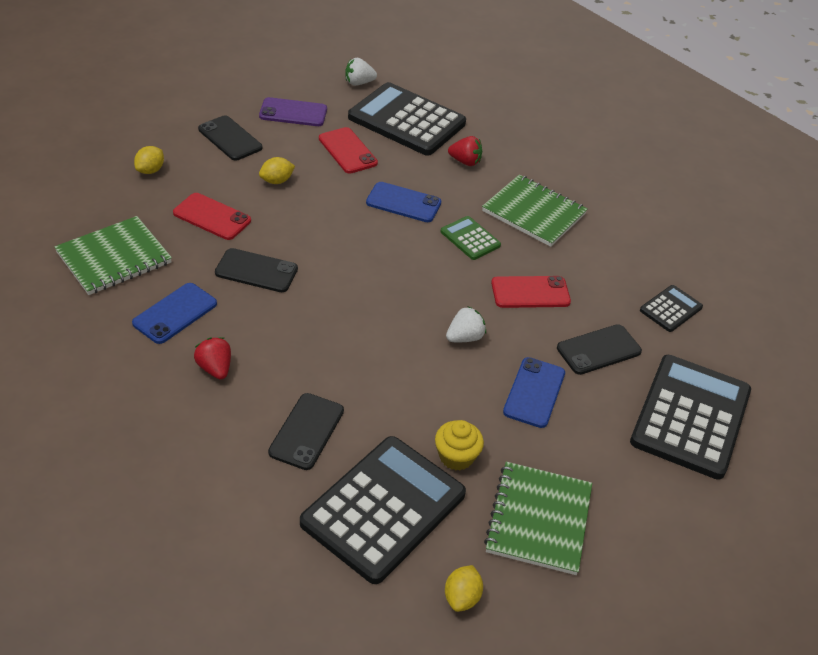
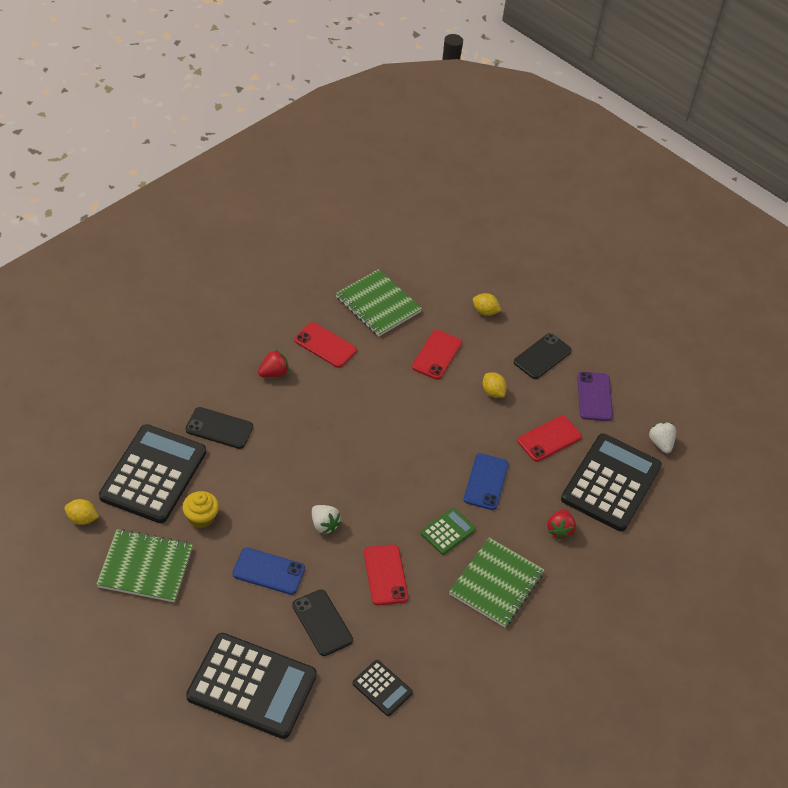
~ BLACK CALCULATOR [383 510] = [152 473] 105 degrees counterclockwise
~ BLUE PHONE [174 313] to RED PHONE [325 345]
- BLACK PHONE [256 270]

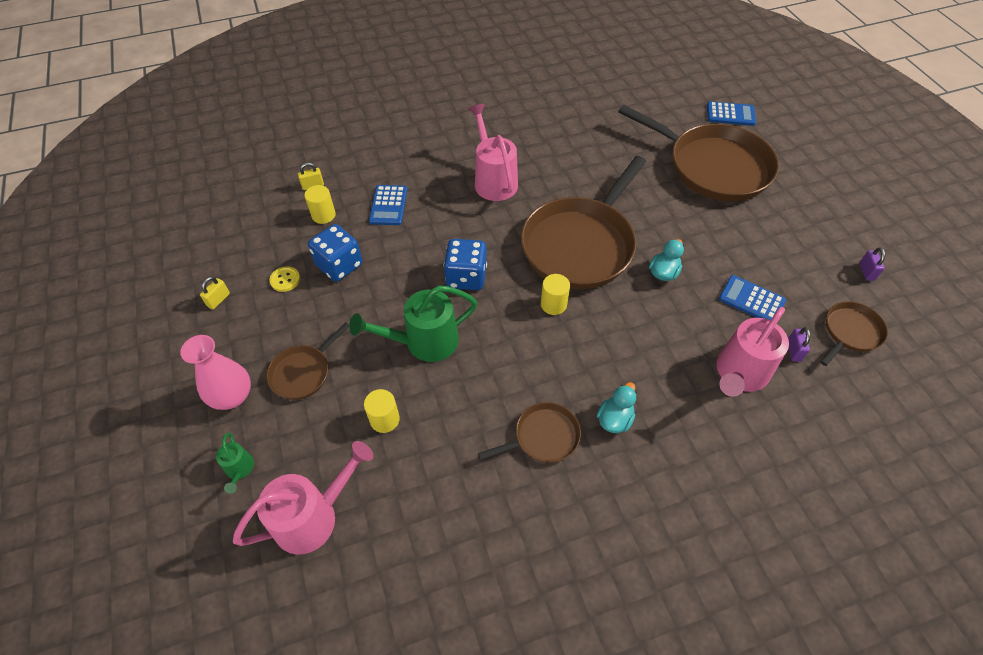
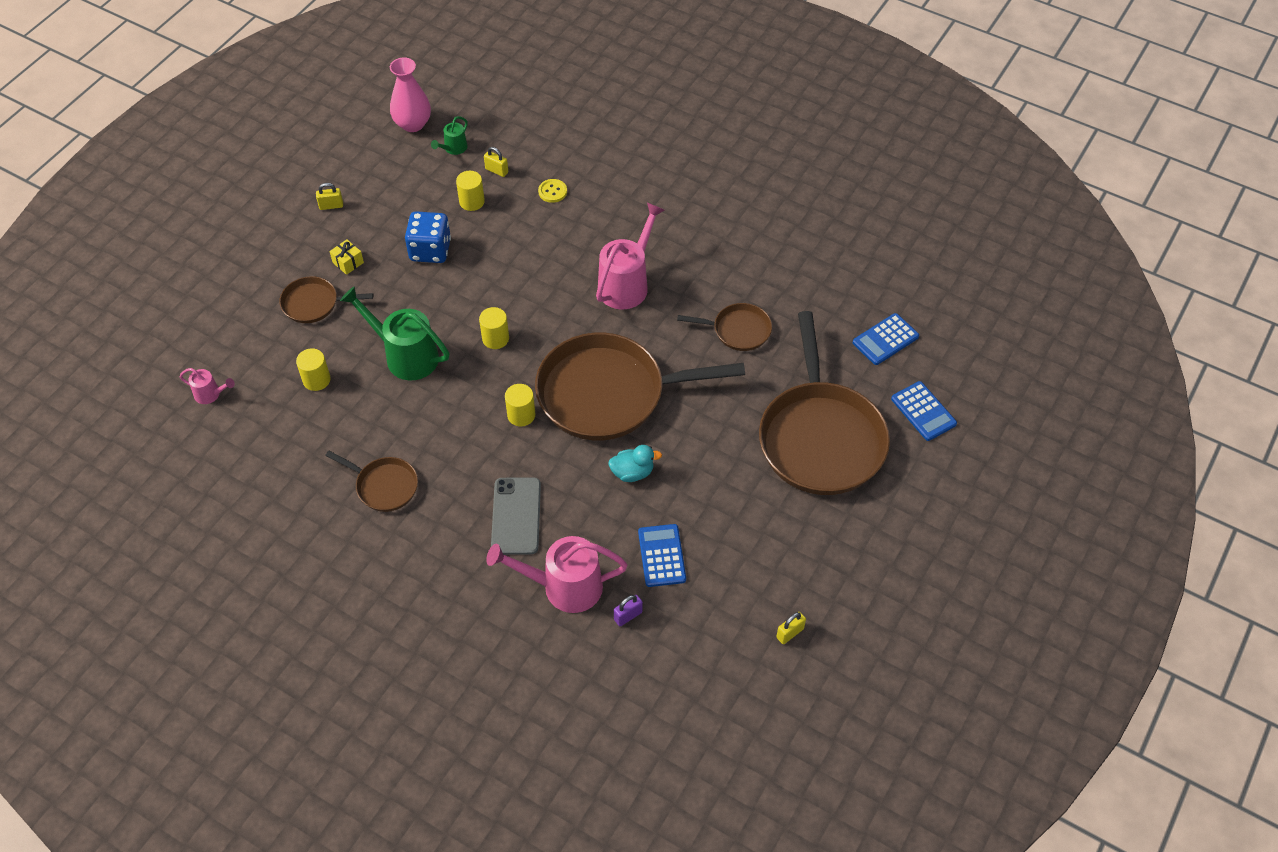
~ PINK WATERING CAN [303 498] = [207 386] x0.49
+ YELLOW GIFT [346 257]
~ PINK VASE [215 372] to [410 94]
~ GREEN WATERING CAN [235 463] to [449 135]
~ BLUE DICE [465 264] to YELLOW CYLINDER [494 328]
+ GREY PHONE [516 516]
~ YELLOW BUTTON [285 279] to [552 191]
~ BROWN PAN [854 334] to [724 327]
~ PURPLE PADLOCK [872 264] to YELLOW PADLOCK [791 628]
~ BLUE CALCULATOR [388 205] to [886 339]
- TURQUOISE DUCK [616 407]

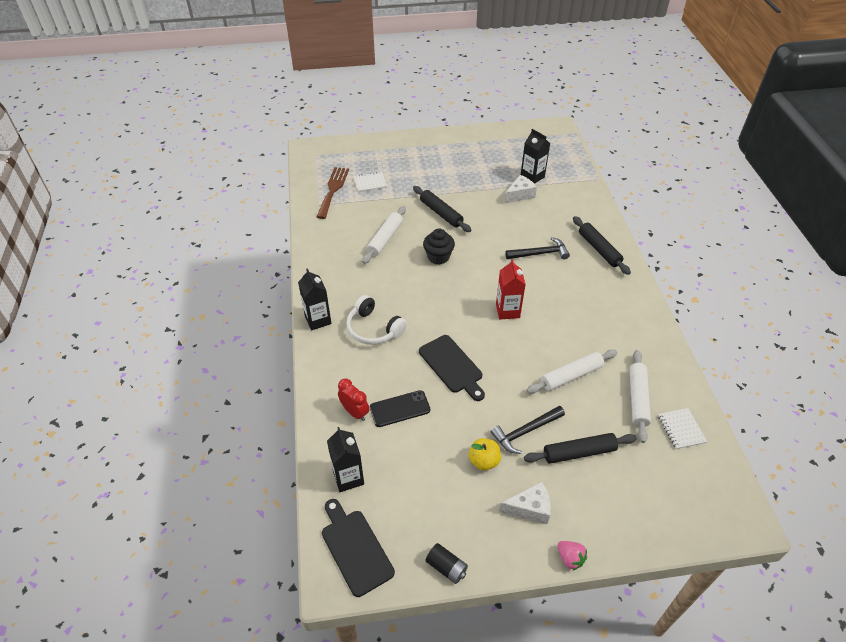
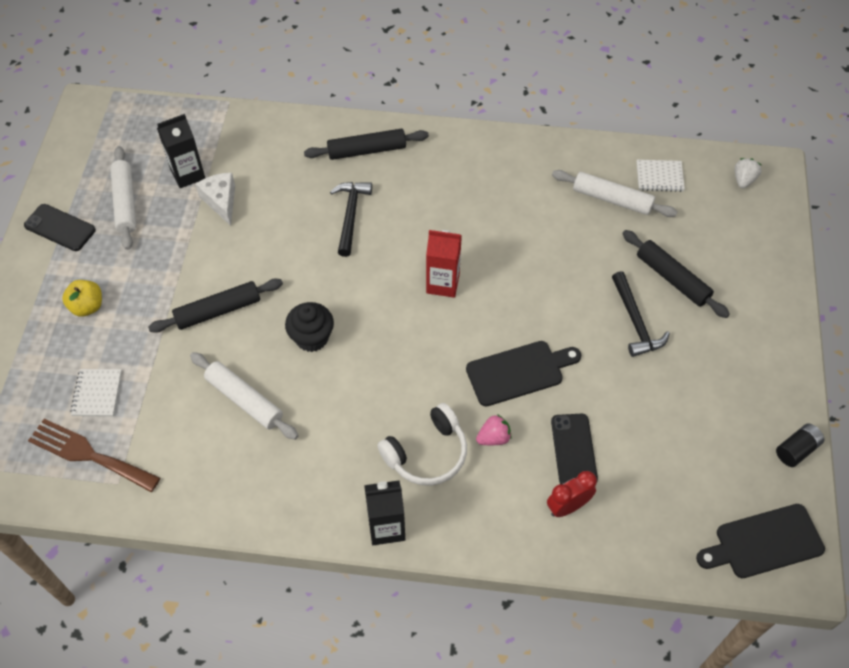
+ BLACK PHONE [60 227]
~ YELLOW APPLE [485 454] to [82 298]
~ WHITE ROLLING PIN [571 371] to [123 198]
~ PINK STRAWBERRY [572 556] to [494 429]
~ BLACK ROLLING PIN [580 448] = [676 274] 45 degrees counterclockwise
+ WHITE STRAWBERRY [748 173]
- BLACK CARTON [345 459]
- WHITE CHEESE [525 503]

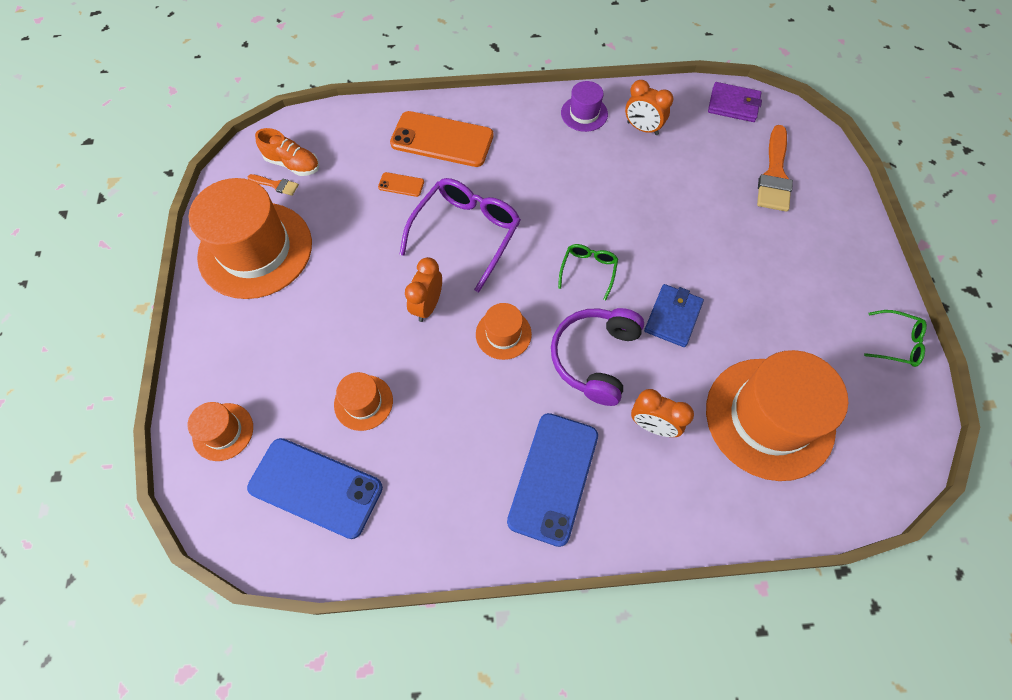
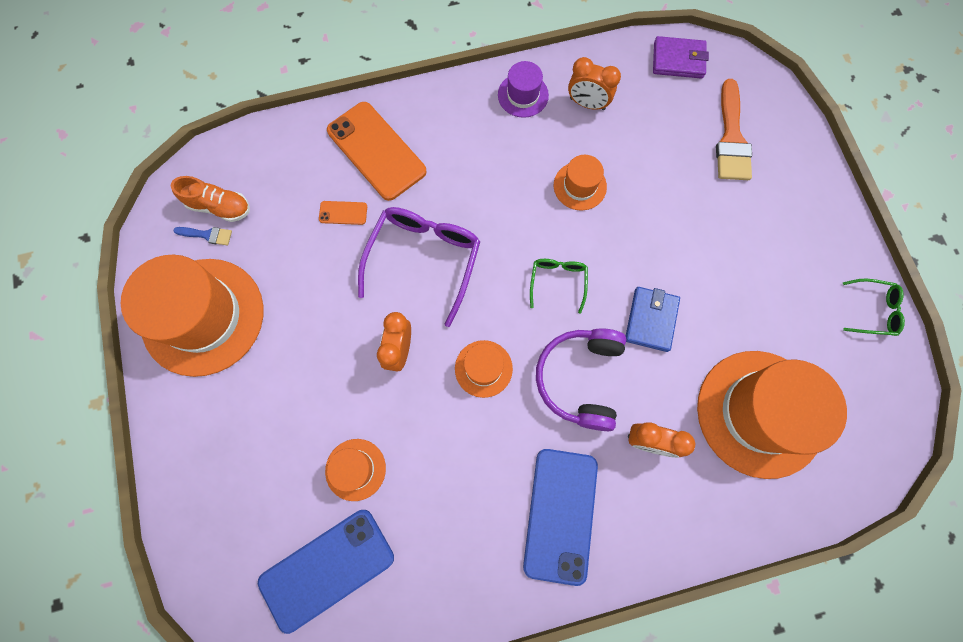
~ ORANGE BRUSH [273 185] to BLUE BRUSH [202 236]
~ BLUE PHONE [315 488] = [326 572] 45 degrees counterclockwise
~ ORANGE PHONE [441 139] = [377 151] 45 degrees clockwise
~ ORANGE HAT [220 431] to [580 182]

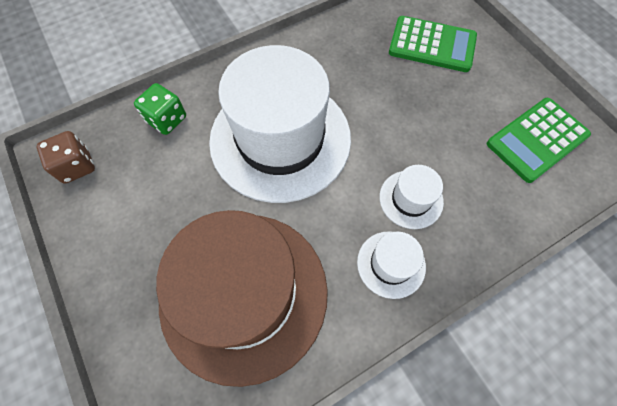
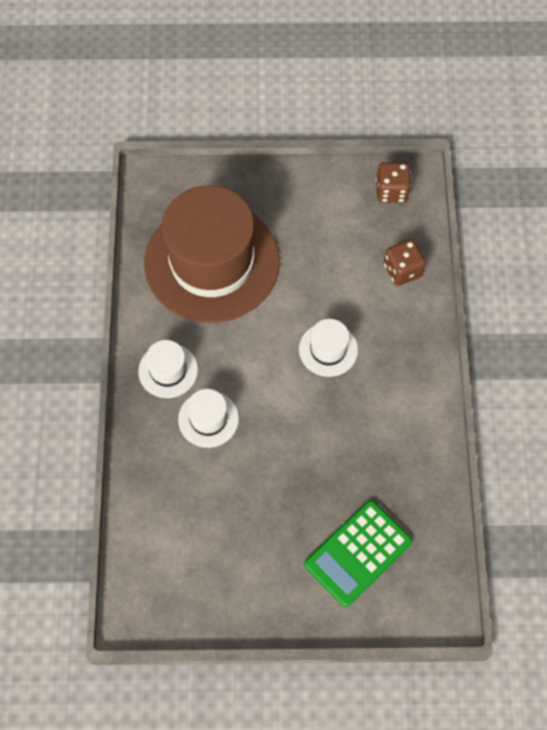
~ WHITE HAT [280 124] = [328 348] x0.42
~ GREEN DICE [160 109] to BROWN DICE [405 262]
- GREEN CALCULATOR [539 140]

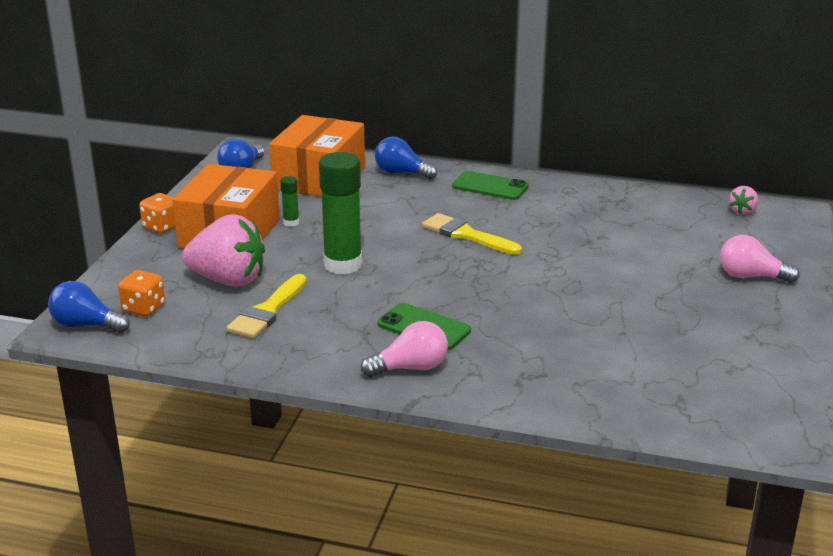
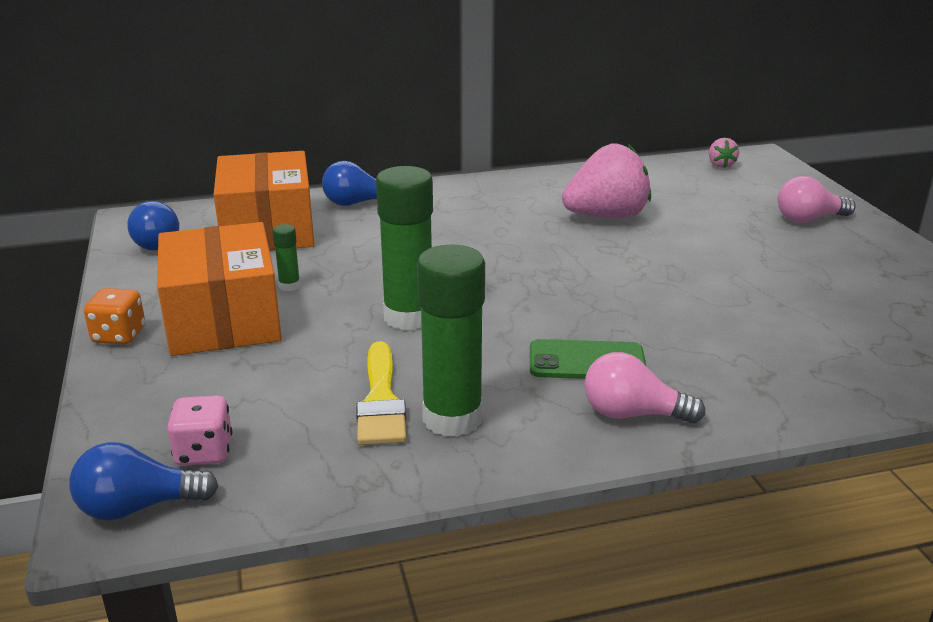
~ ORANGE DICE [141 293] to PINK DICE [199 430]
+ GREEN GLUE STICK [451 341]
~ PINK STRAWBERRY [223 250] to [606 181]
~ PINK LIGHT BULB [404 349] = [644 387] 120 degrees counterclockwise
- YELLOW BRUSH [472 234]
- GREEN PHONE [490 185]

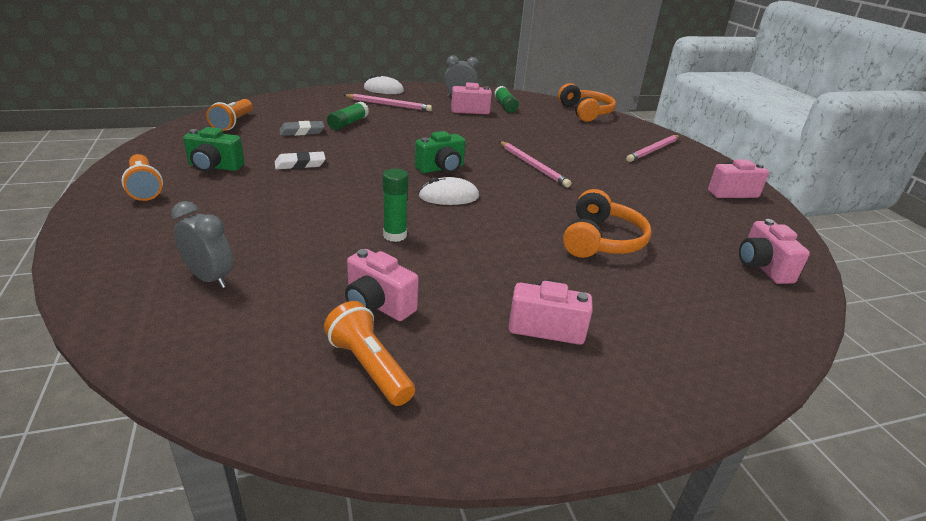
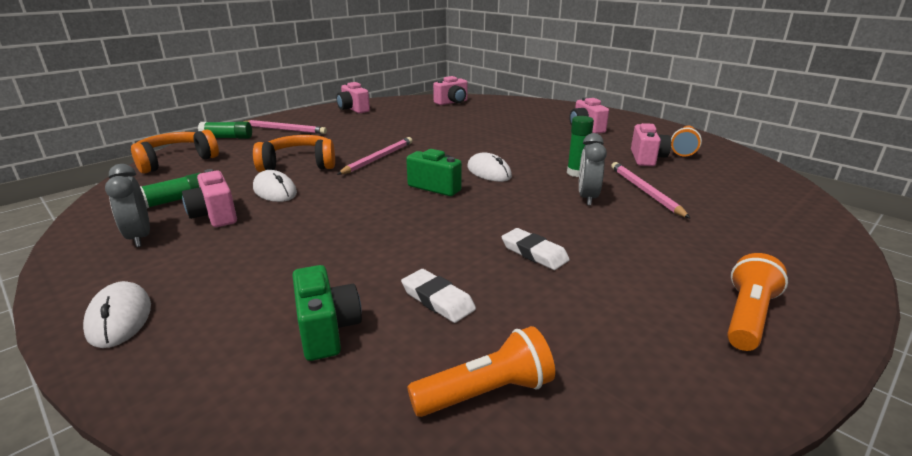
~ GREEN GLUE STICK [348 115] to [225 130]
~ ORANGE HEADPHONES [607 223] to [294 153]
+ WHITE MOUSE [275 186]
~ GREEN CAMERA [214 149] to [327 313]
~ GREY ERASER [302 128] to WHITE ERASER [438 296]
~ GREY CLOCK [202 244] to [593 169]
~ PINK PENCIL [387 102] to [650 190]

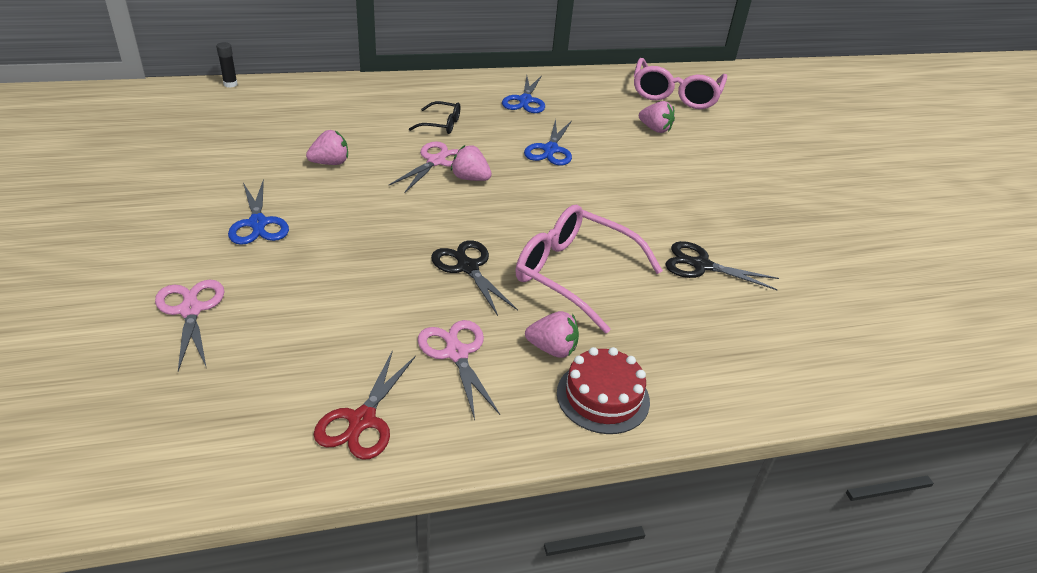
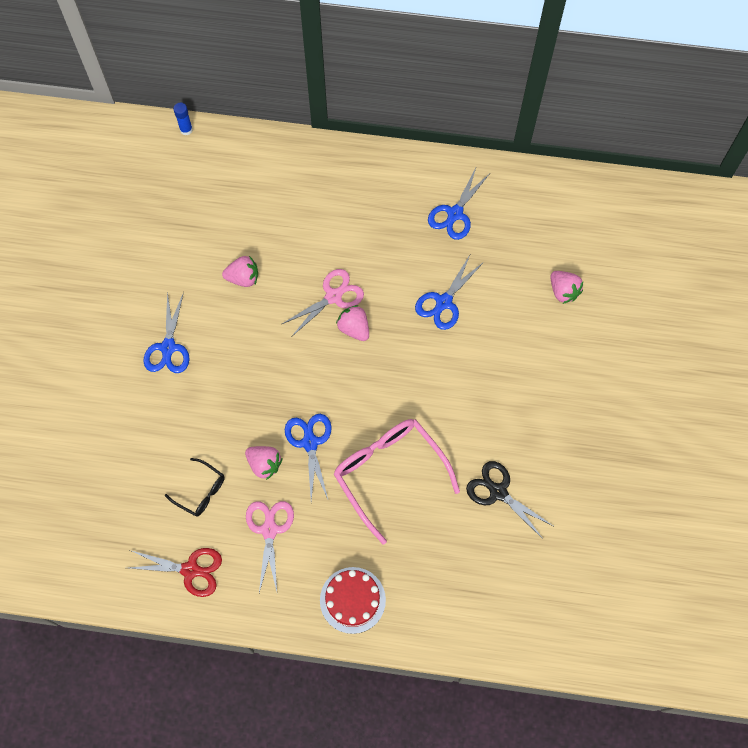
~ RED SCISSORS [365 405] = [175 572] 120 degrees counterclockwise
~ BLACK GLASSES [434 117] to [195 487]
~ BLACK GLUE STICK [227 65] to BLUE GLUE STICK [183 119]
~ PINK STRAWBERRY [552 334] to [263 463]
~ BLACK SCISSORS [474 278] to BLUE SCISSORS [308 457]
- PINK SCISSORS [189 325]
- PINK GLASSES [680 83]

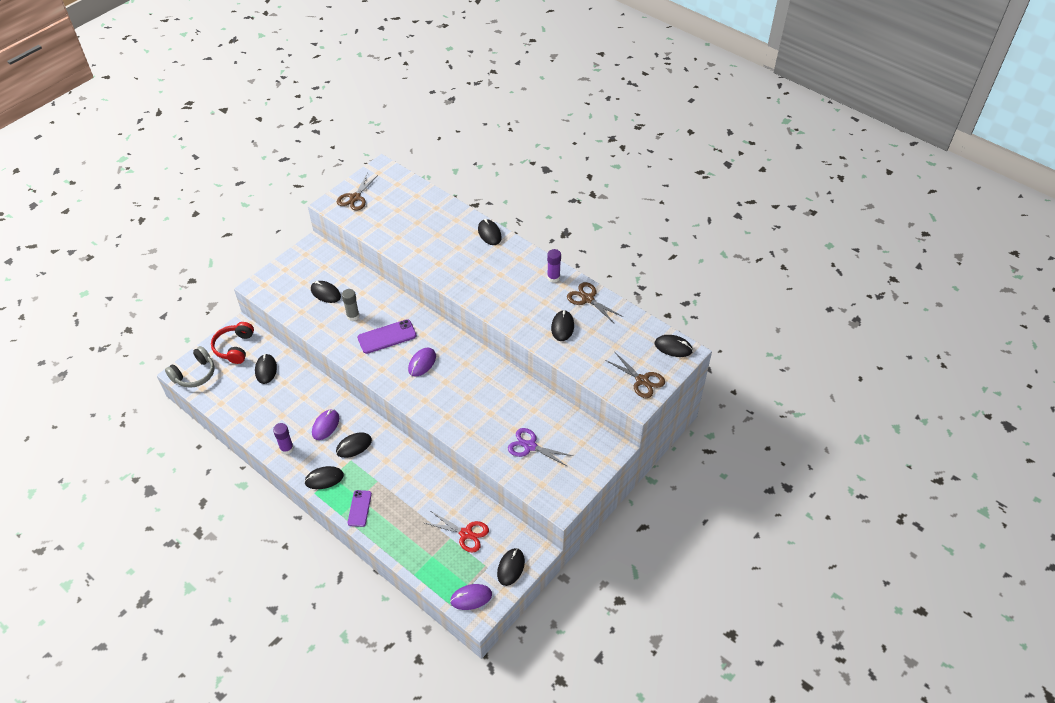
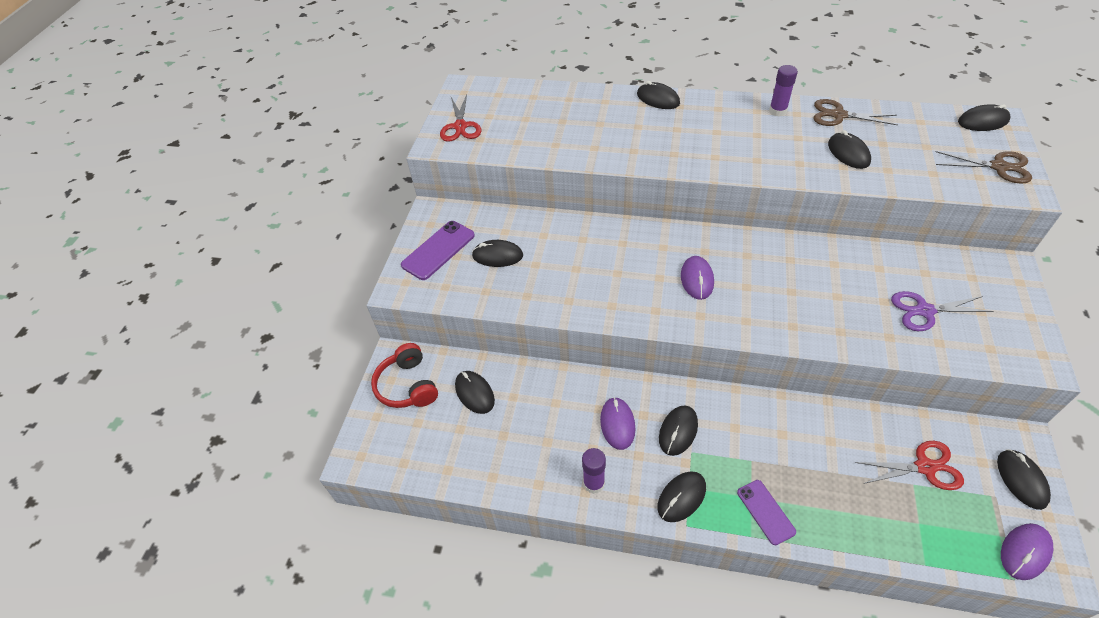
~ PURPLE PHONE [387 336] to [438 250]
~ BROWN SCISSORS [357 191] to RED SCISSORS [460 118]
- GREY HEADPHONES [190 367]
- GREY GLUE STICK [351 305]

